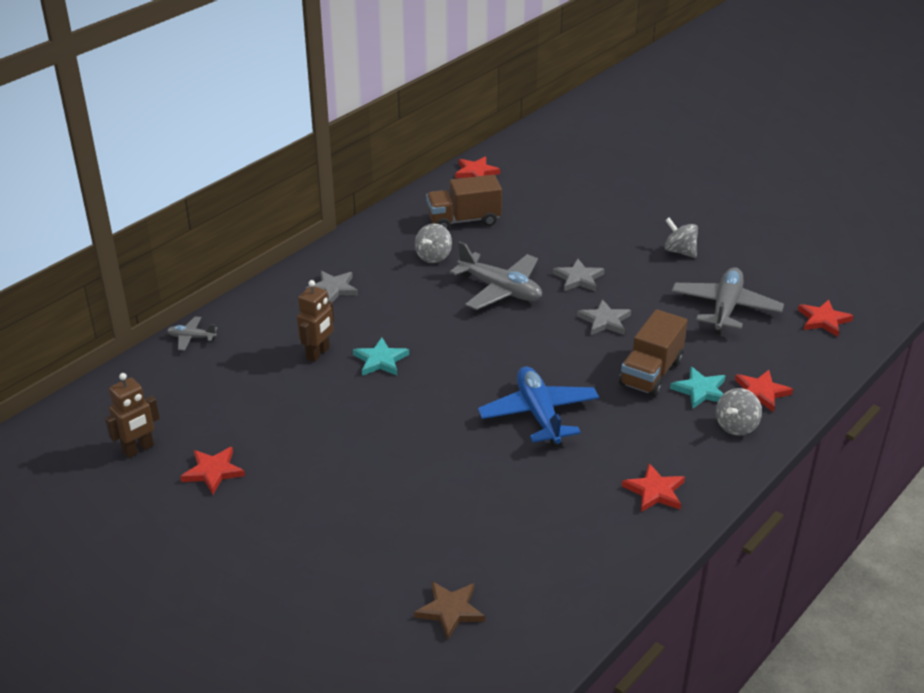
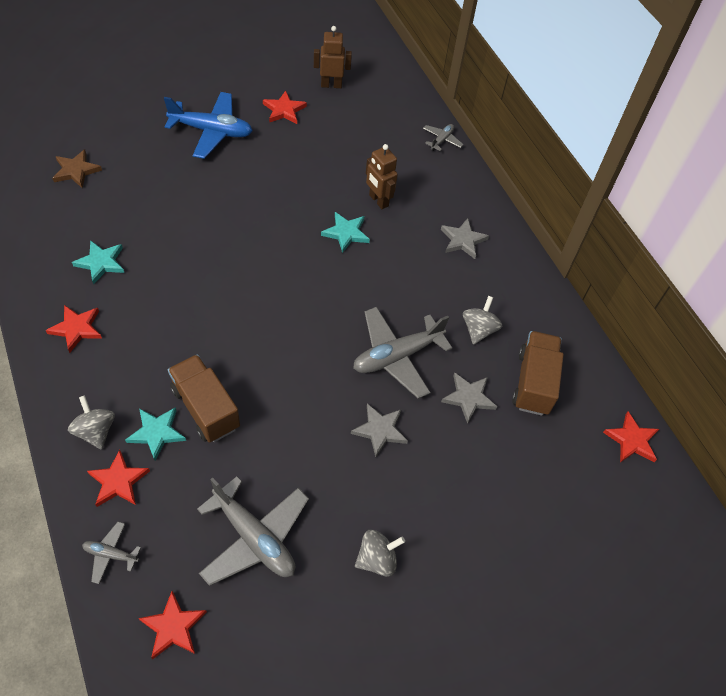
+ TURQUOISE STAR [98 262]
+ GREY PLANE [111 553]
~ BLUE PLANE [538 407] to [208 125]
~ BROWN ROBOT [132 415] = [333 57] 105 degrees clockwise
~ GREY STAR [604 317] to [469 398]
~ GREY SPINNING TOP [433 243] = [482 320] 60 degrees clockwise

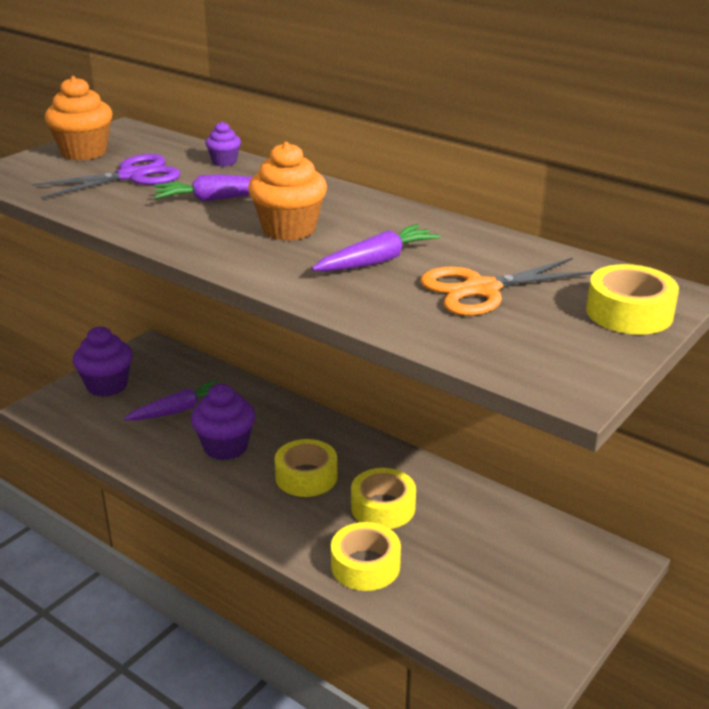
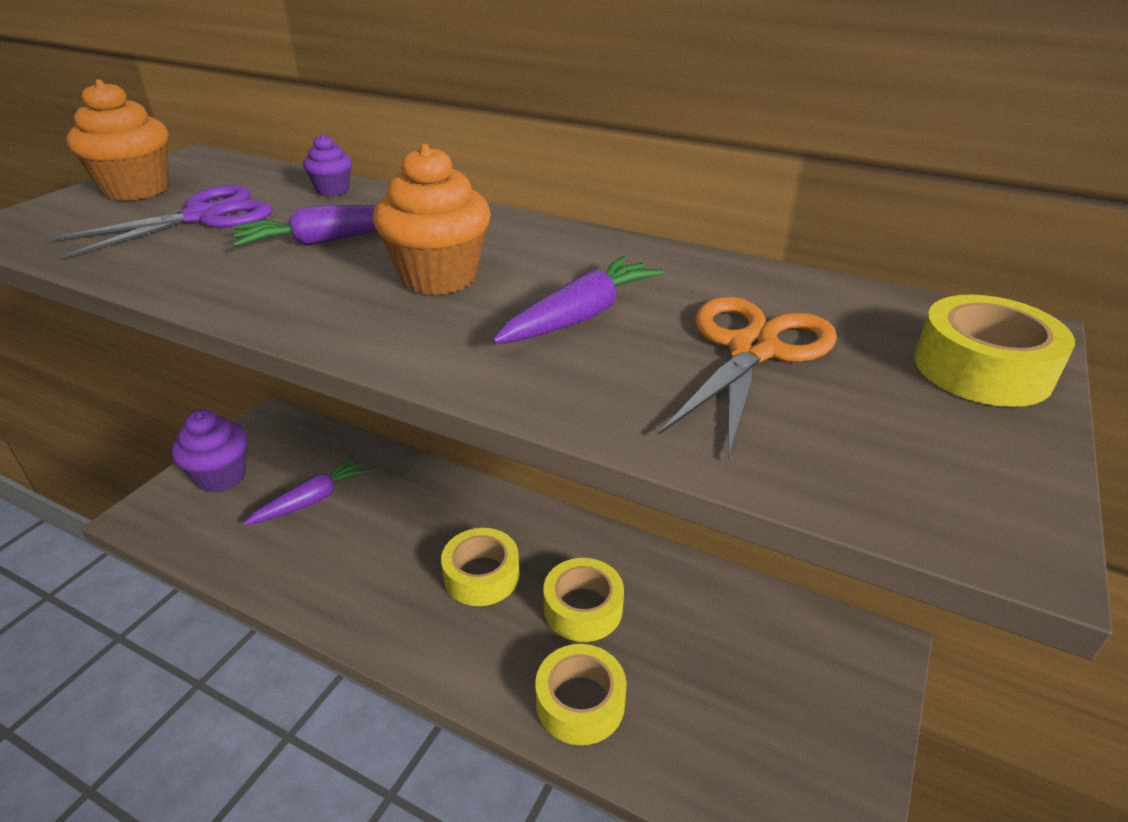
~ ORANGE SCISSORS [507 287] = [747 378] 150 degrees clockwise
- PURPLE CUPCAKE [223 422]

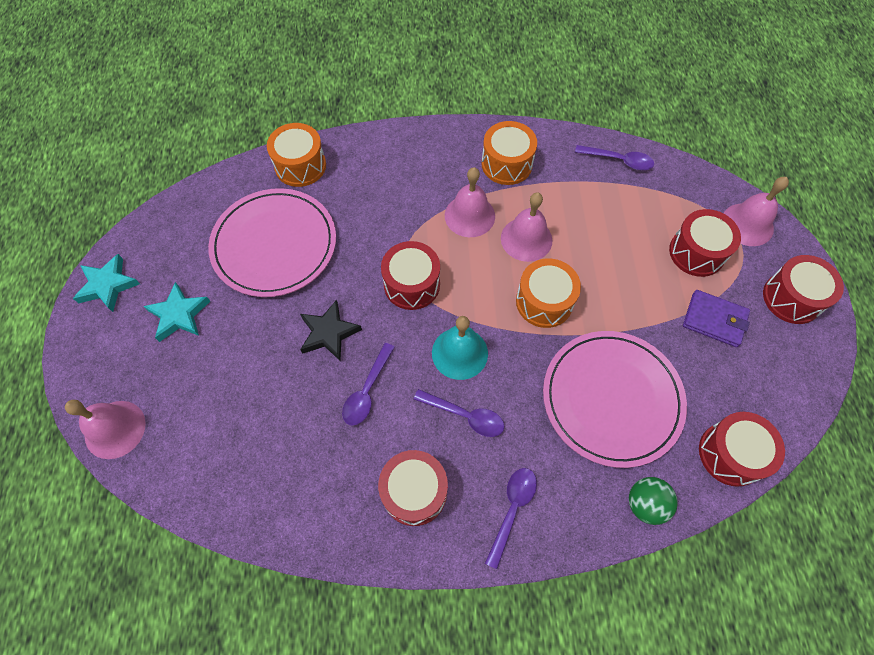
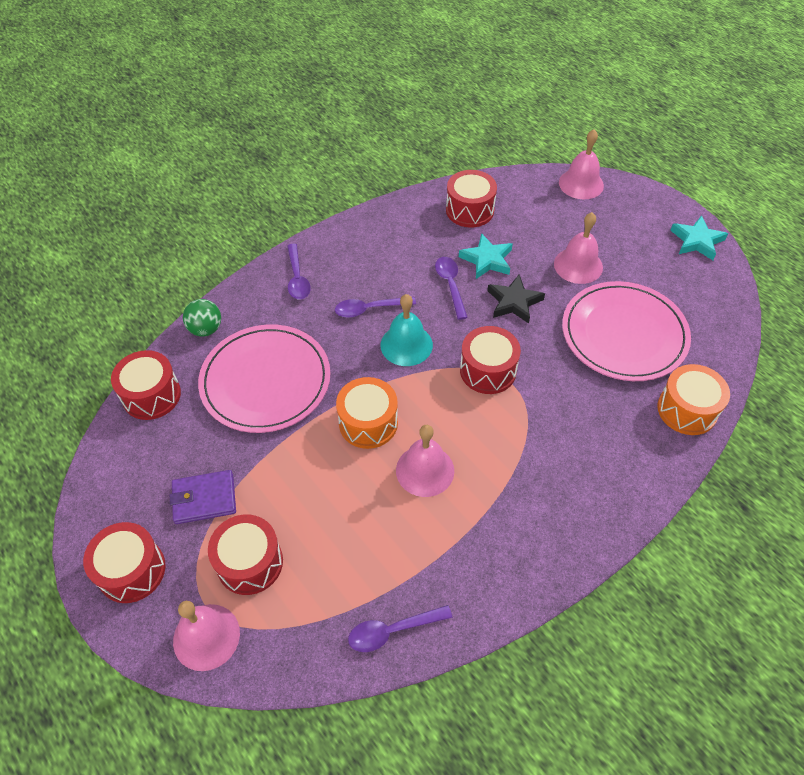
~ RED DRUM [413 488] to [471 199]
~ TURQUOISE STAR [177 312] to [486 256]
~ PINK BELL [470 202] to [578 248]
- ORANGE DRUM [509 153]

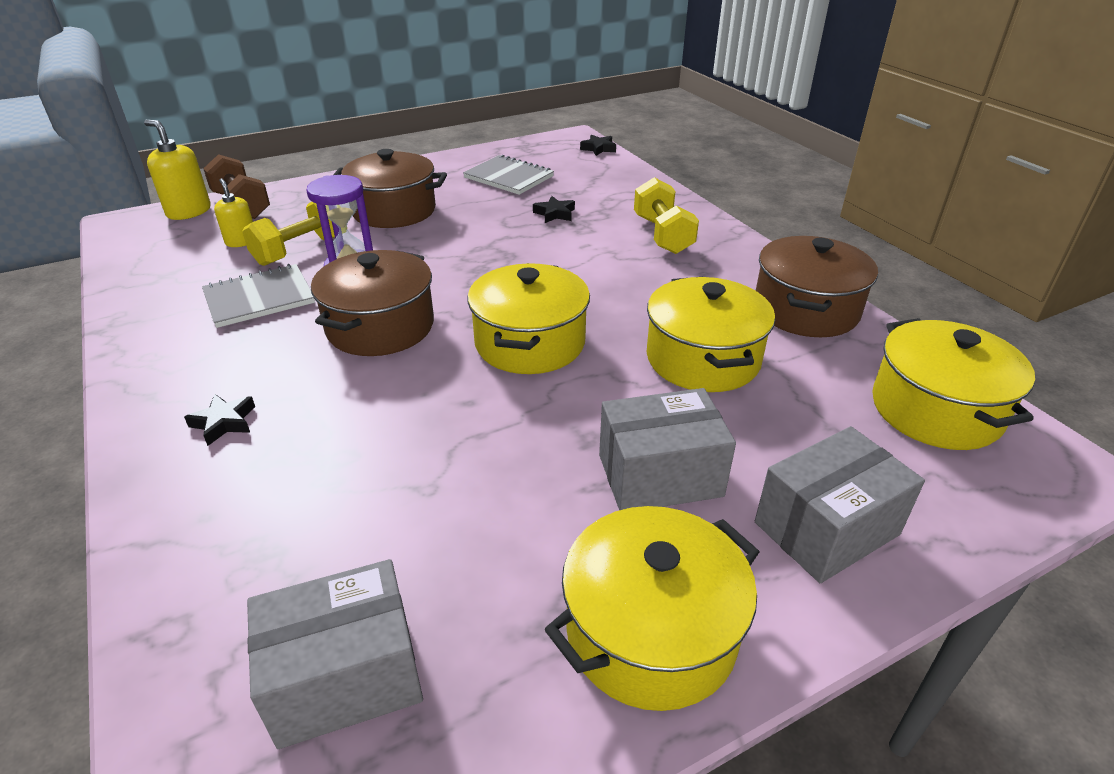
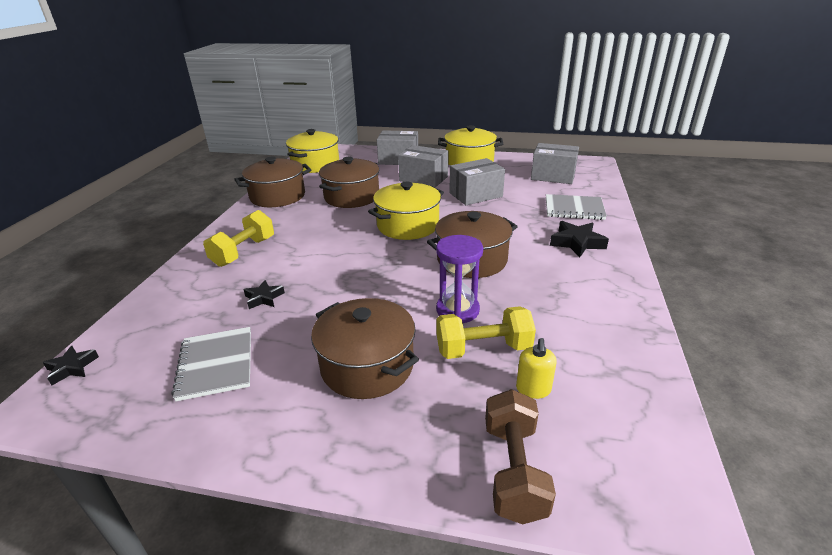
~ YELLOW POT [711 334] to BROWN POT [349 182]
+ GREY BOX [477 181]
~ GREY NOTEBOOK [258 296] to [576 207]
~ BLACK STAR [219 420] = [579 239] x1.59
- YELLOW SOAP DISPENSER [177 170]

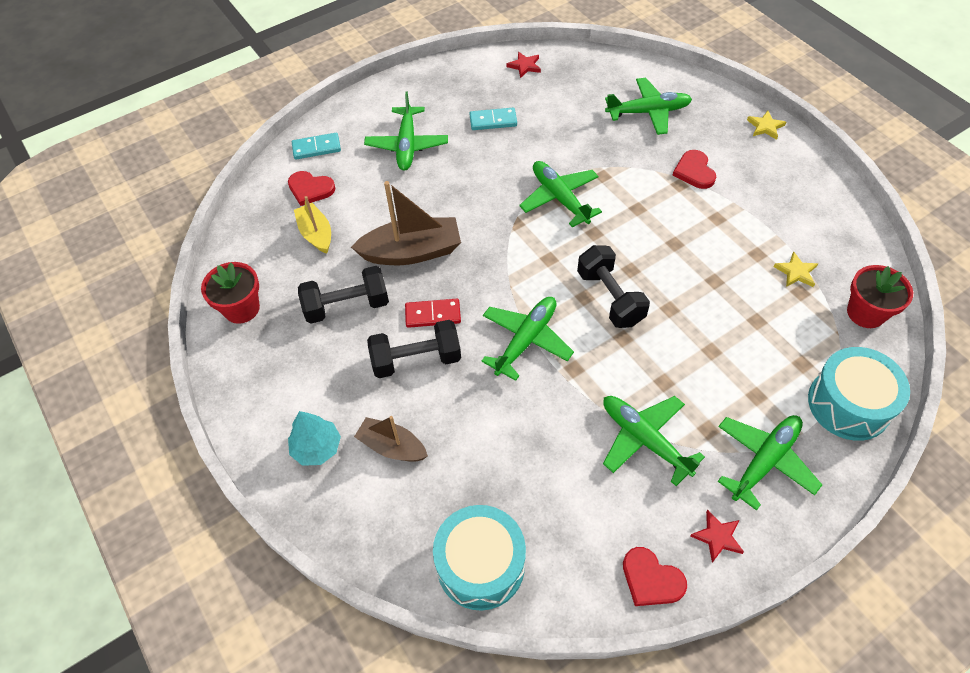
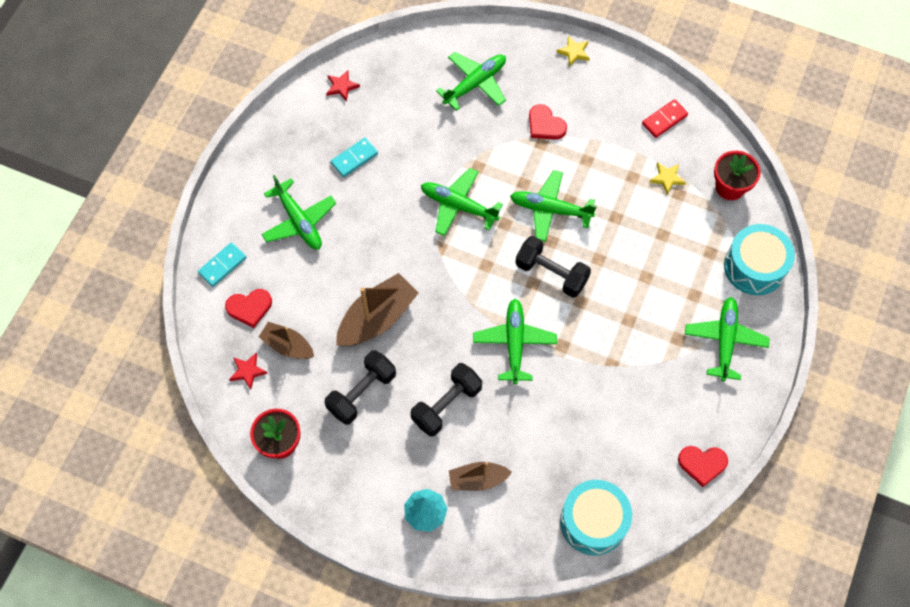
~ RED STAR [717 536] to [248 371]
~ YELLOW BOAT [312 225] to BROWN BOAT [286 340]
~ GREEN PLANE [654 441] to [553 206]
~ RED DOMINO [433 313] to [665 118]

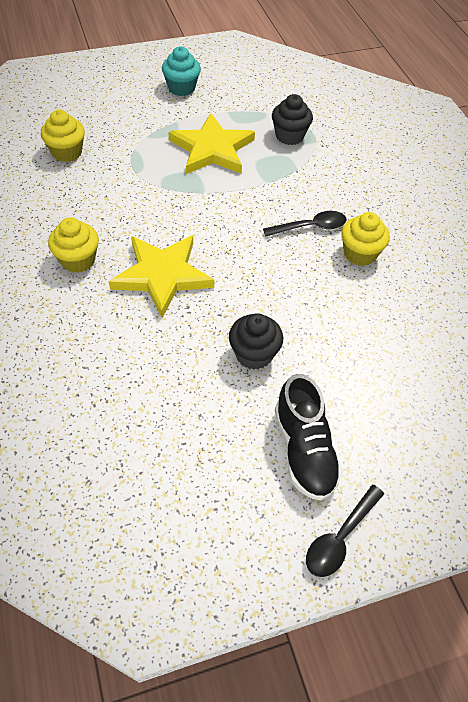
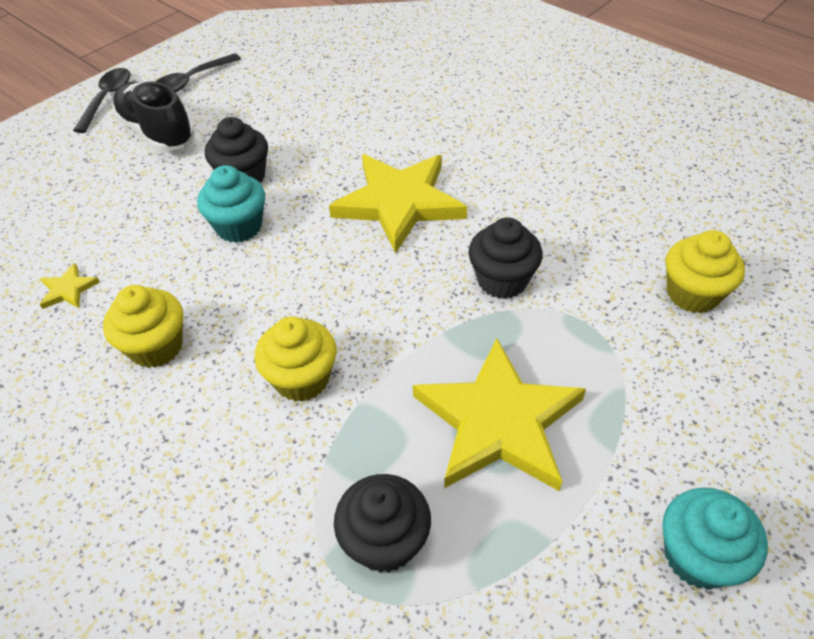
+ YELLOW STAR [70 286]
~ BLACK SPOON [305 223] to [198 72]
+ TURQUOISE CUPCAKE [231 204]
~ YELLOW CUPCAKE [73 245] to [295 359]
+ BLACK CUPCAKE [506 258]

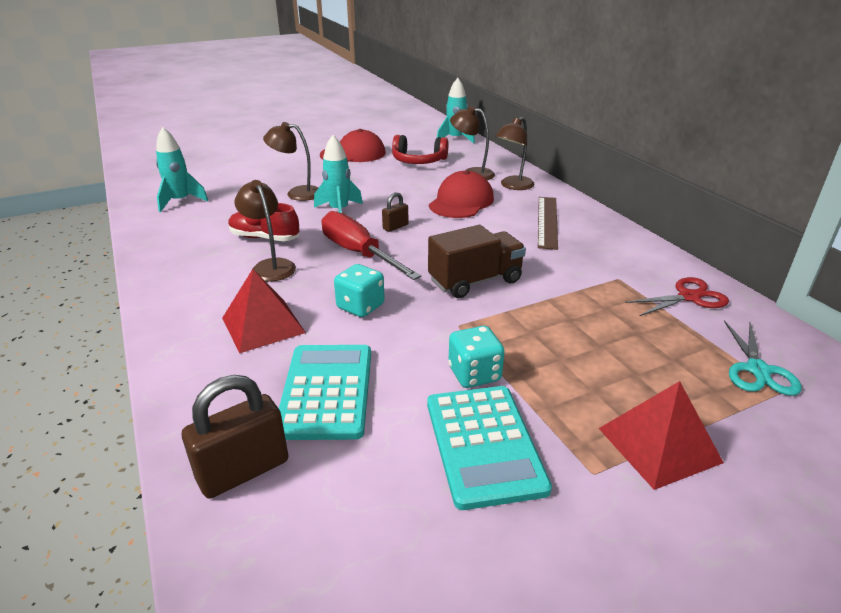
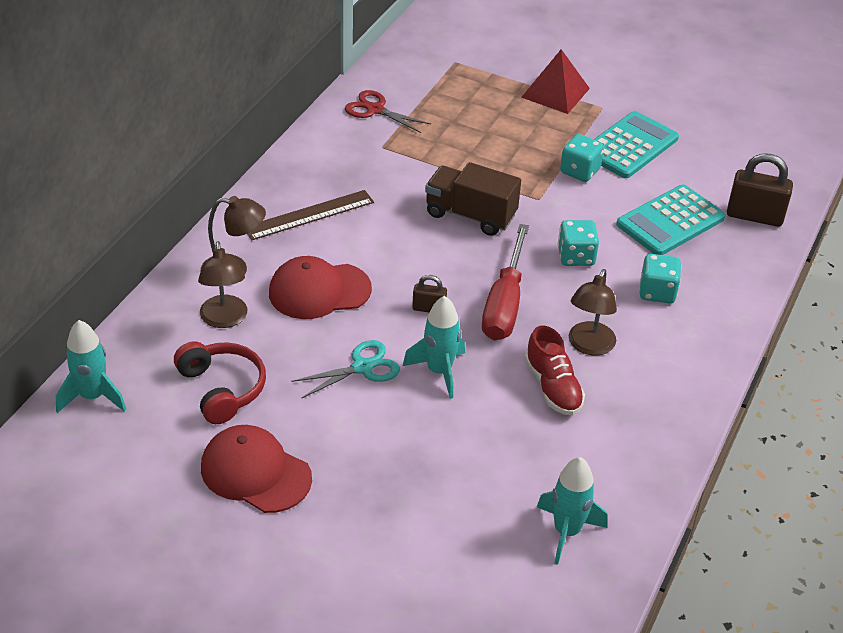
~ TURQUOISE SCISSORS [763 358] to [345 369]
~ RED PYRAMID [264 311] to TURQUOISE DICE [660 278]
- BROWN LAMP [290 161]

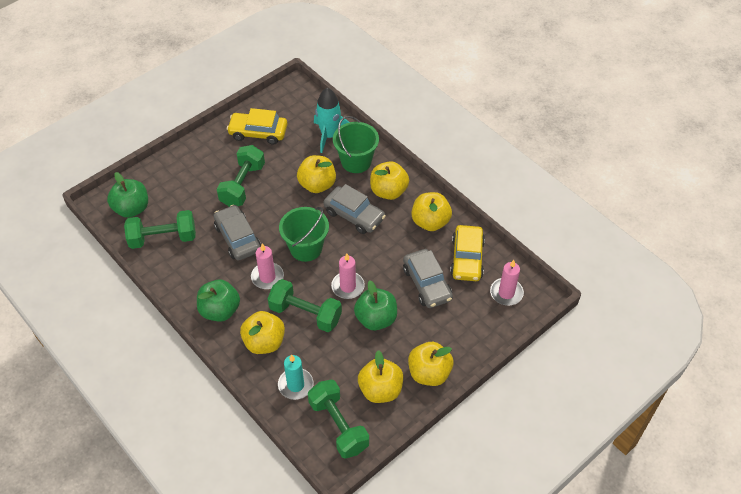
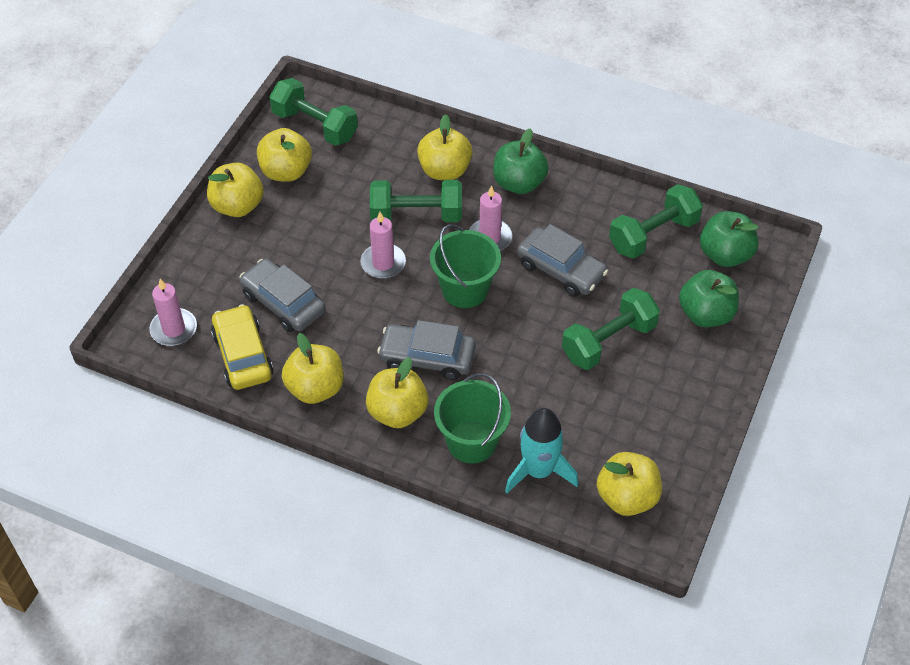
~ GREEN DUMBBELL [241 176] = [611 329] 60 degrees clockwise
~ YELLOW APPLE [316 174] to [629 484]
~ GREEN APPLE [375 305] to [709 298]
- YELLOW CAR [257 126]
- TURQUOISE CANDLE [296 377]

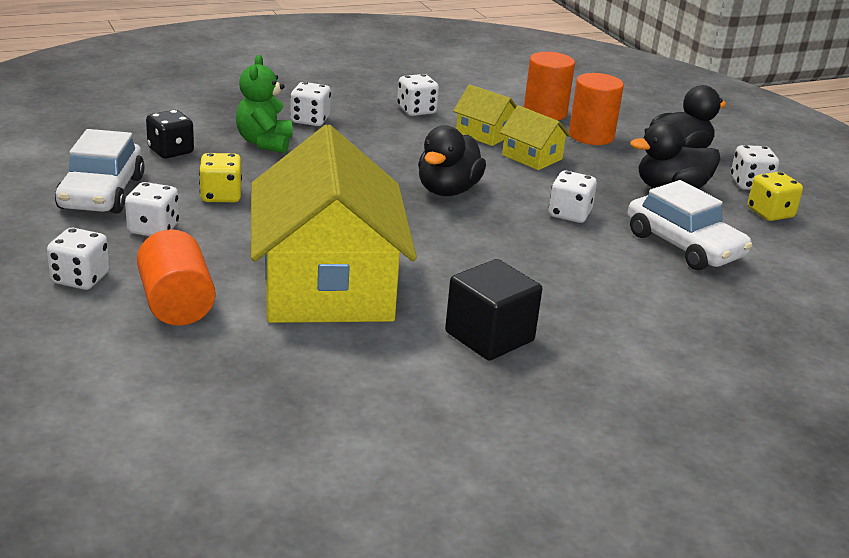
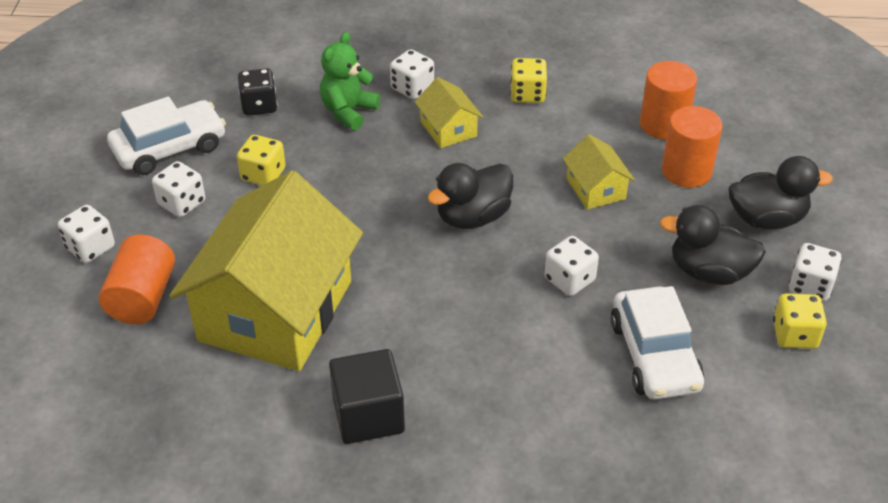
~ WHITE CAR [100 171] = [166 136] 150 degrees counterclockwise
~ YELLOW HOUSE [485 115] to [449 112]
~ WHITE DICE [418 95] to YELLOW DICE [528 80]

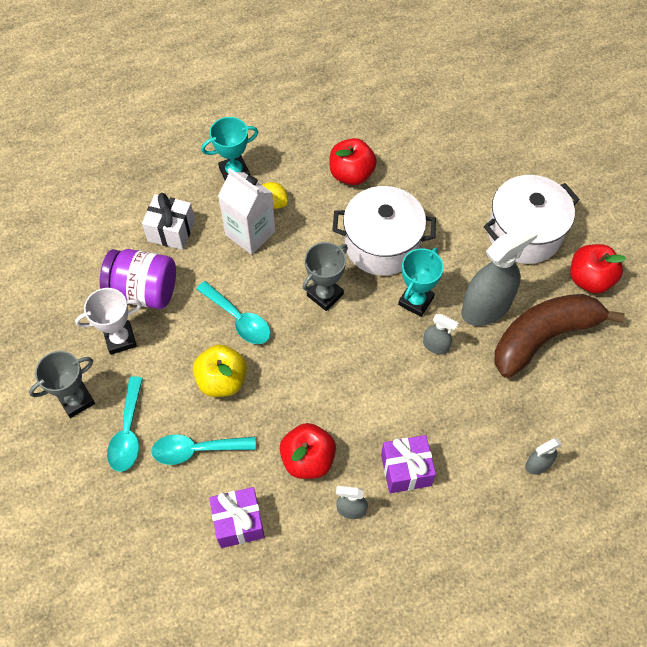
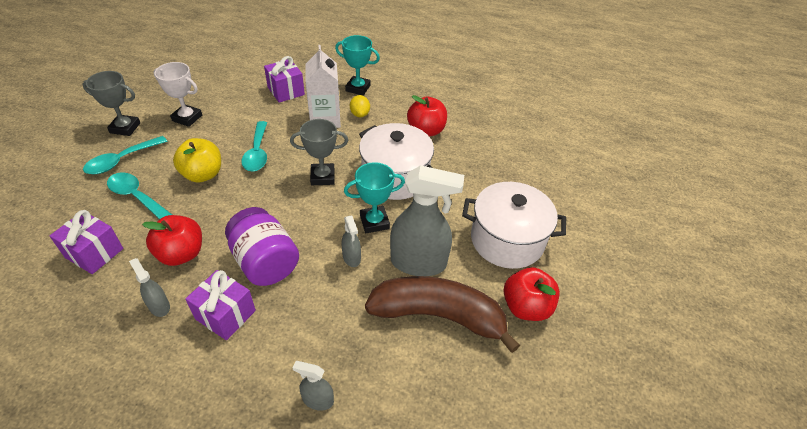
~ PURPLE JAR [138 279] to [262 246]
~ WHITE GIFT [168 221] to PURPLE GIFT [284 79]

